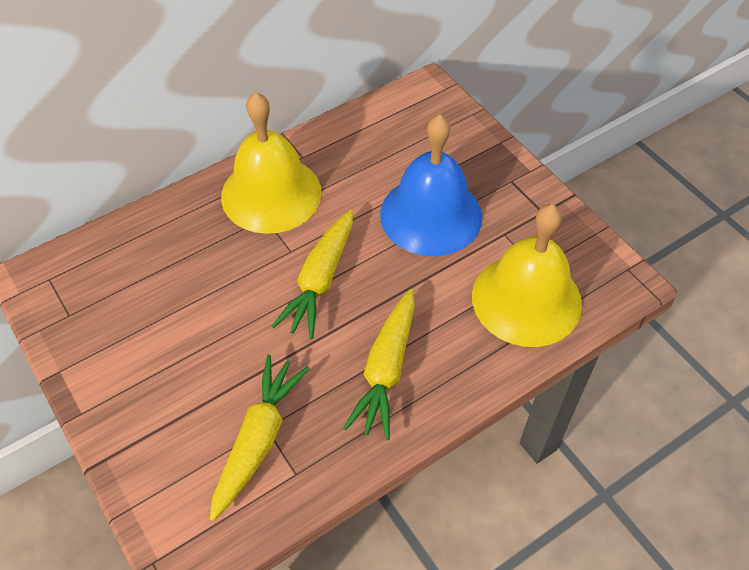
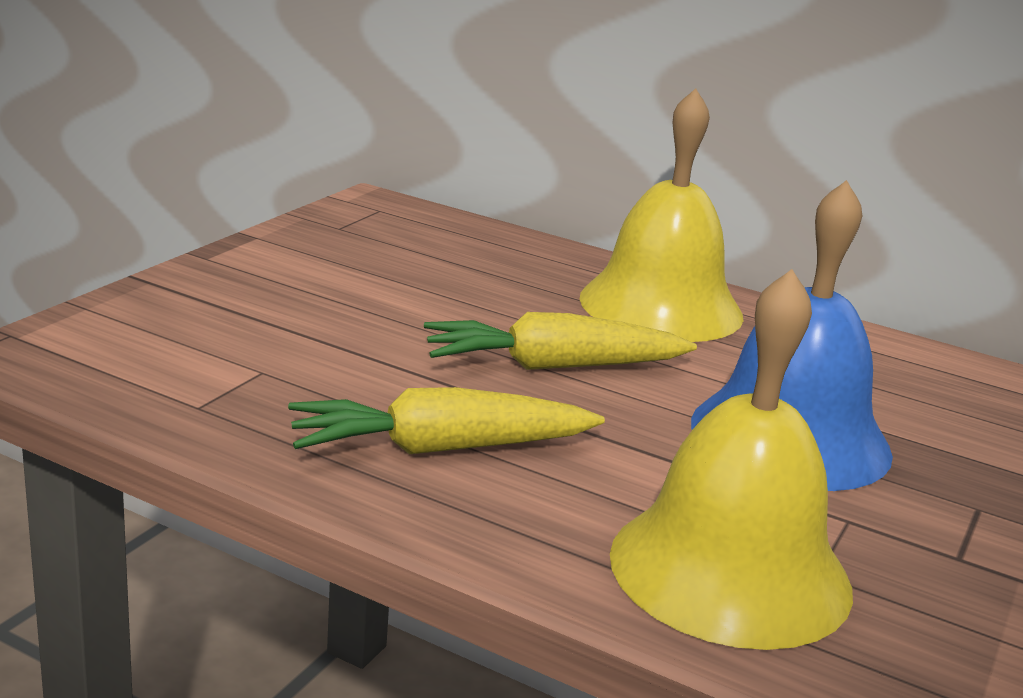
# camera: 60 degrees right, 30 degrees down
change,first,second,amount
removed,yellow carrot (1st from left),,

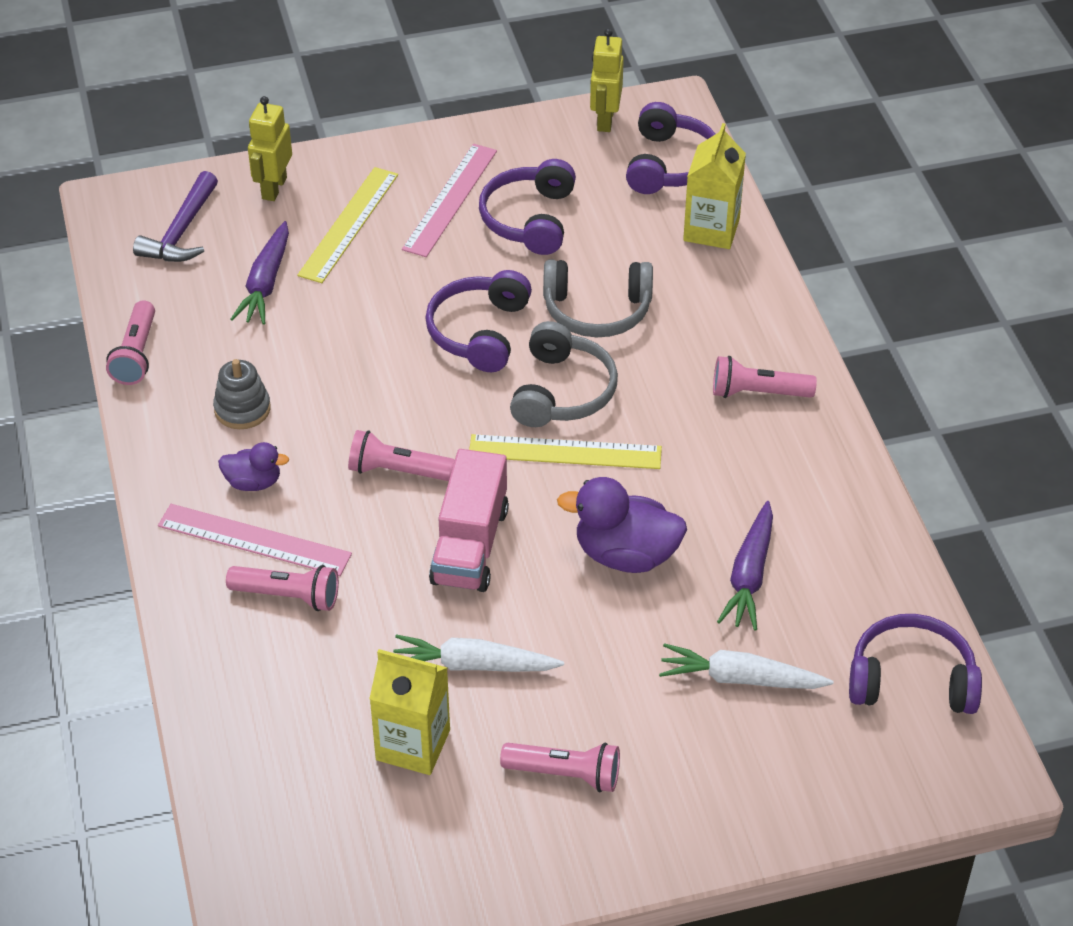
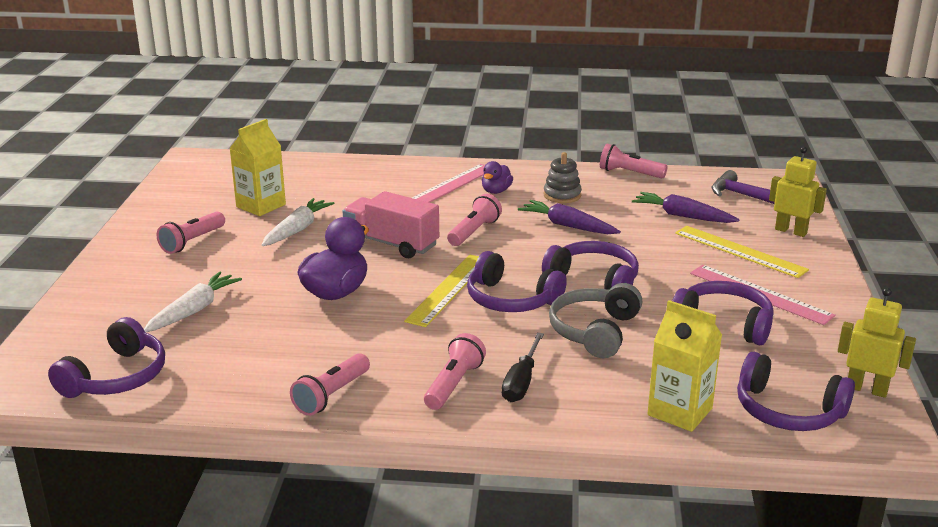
# camera: 110 degrees right, 20 degrees down
change,first,second,amount
added,,black screwdriver,
moved,pink flashlight (2nd from left),,
moved,purple carrot (2nd from left in the first image),purple carrot (1st from left),
recoloured,grey headphones (1st from left),purple headphones (2nd from left),

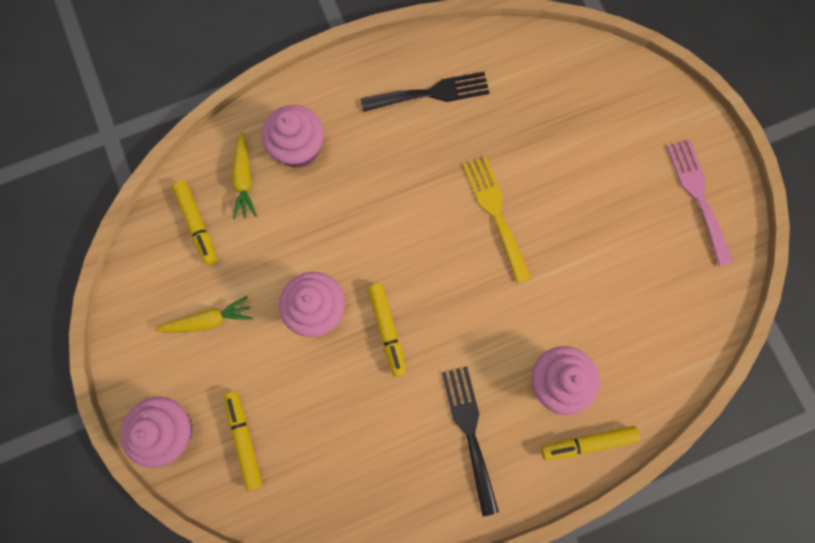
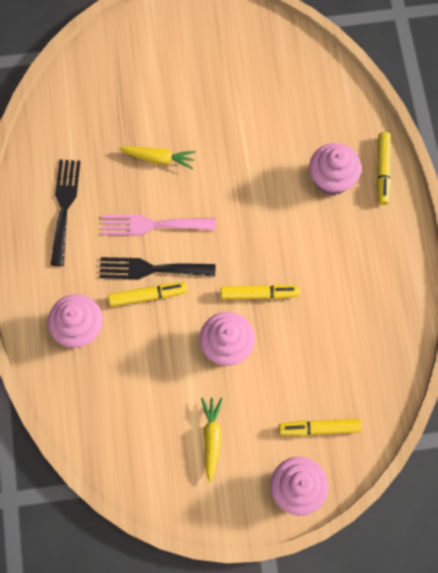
# camera: 75 degrees left, 5 degrees down
change,first,second,amount
removed,yellow fork,,
moved,yellow marker (1st from left),,
moved,yellow carrot (2nd from left in the first image),yellow carrot (1st from left),
moved,black fork (2nd from left),,
moved,pink fork,,

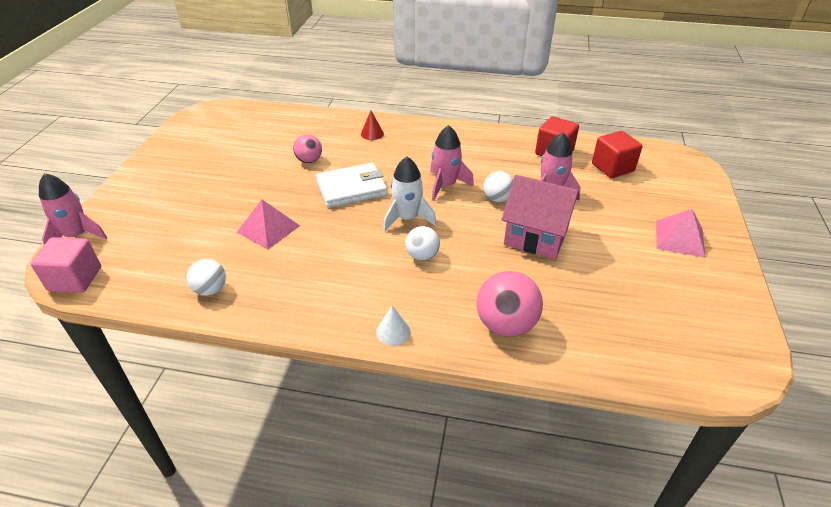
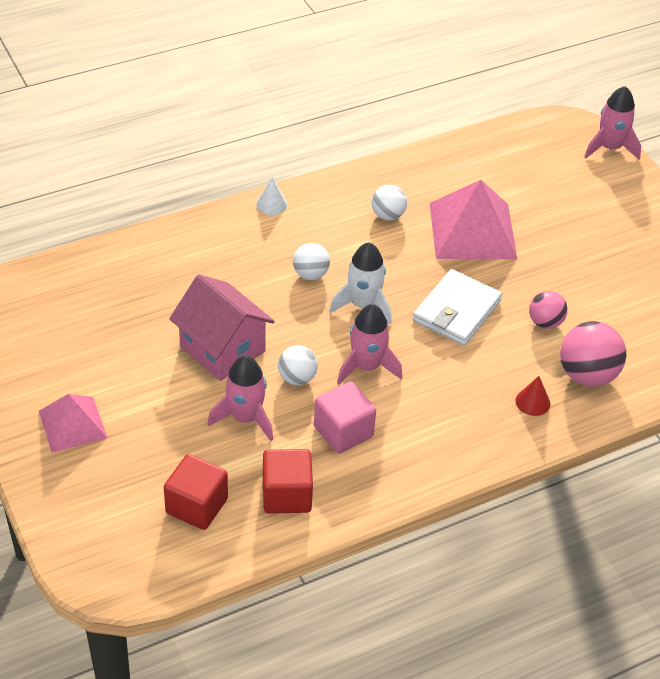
# camera: 140 degrees right, 5 degrees up
change,first,second,amount
moved,pink cube,,
moved,white ball (1st from left in the first image),white ball (3rd from left),
moved,pink ball (2nd from left),,
turned,pink house,,60 degrees clockwise
resized,pink pyramid (1st from left in the first image),pink pyramid (2nd from left),x1.64

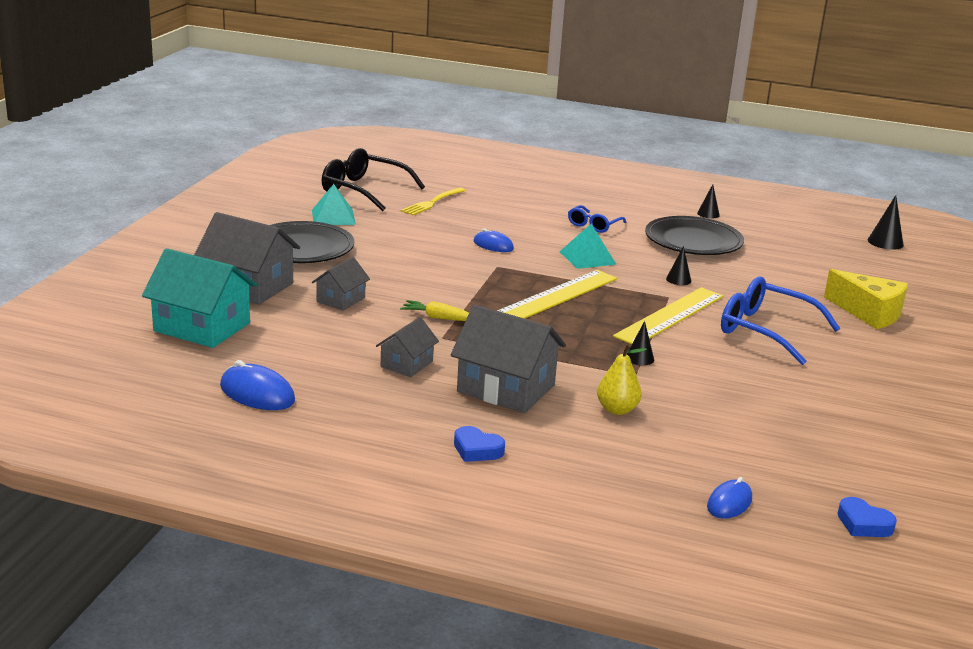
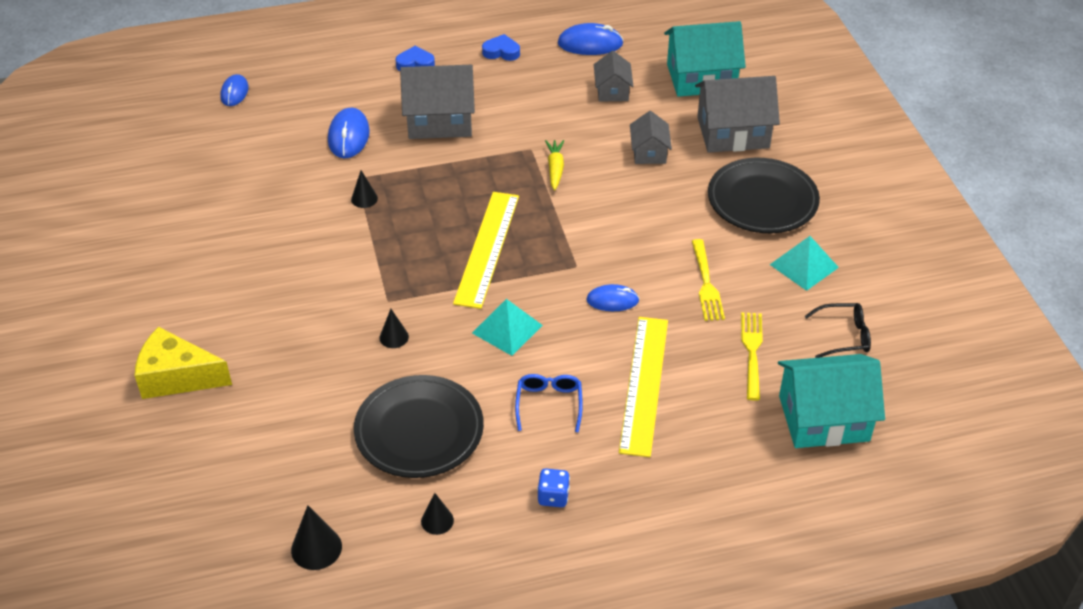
# camera: 150 degrees right, 20 degrees up
change,first,second,amount
removed,blue glasses (2nd from left),,
added,,blue dice,
added,,yellow fork (1st from left),
added,,turquoise house (2nd from left),
moved,grey house (3rd from left in the first image),grey house (2nd from left),
moved,yellow ruler (2nd from left),,
moved,blue heart (2nd from left),,
moved,black cone (4th from left in the first image),black cone (1st from left),
replaced,yellow pear,blue mouse (2nd from left),
turned,yellow carrot,,75 degrees counterclockwise
resized,black glasses,,x0.55

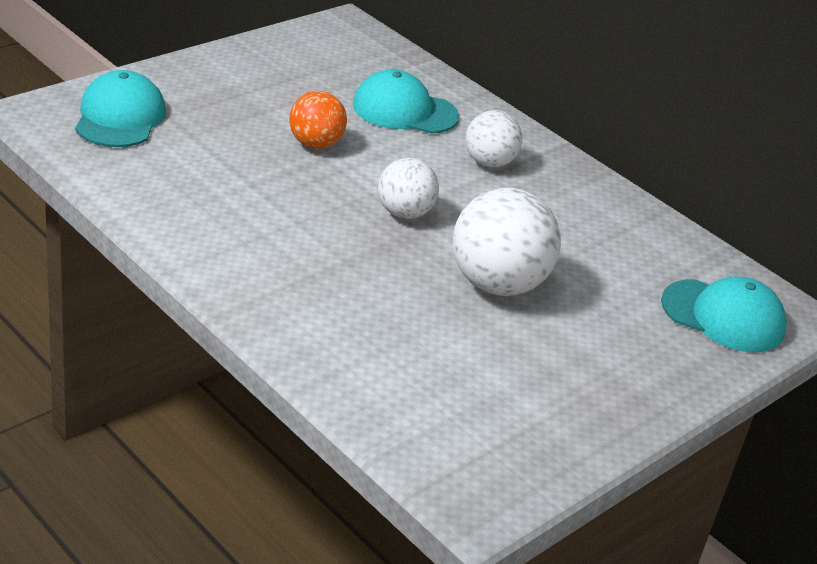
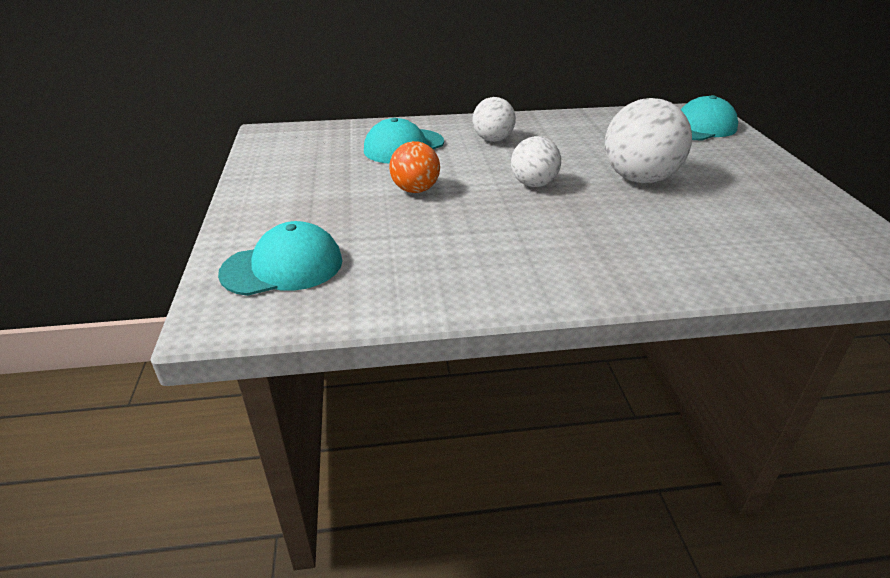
# camera: 50 degrees left, 0 degrees up
change,first,second,amount
turned,turquoise cap (1st from left),,120 degrees clockwise

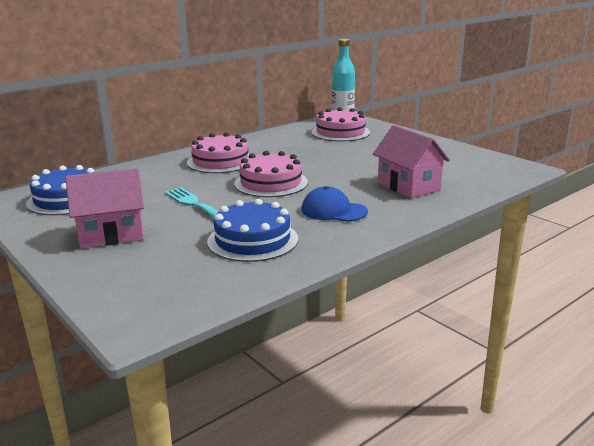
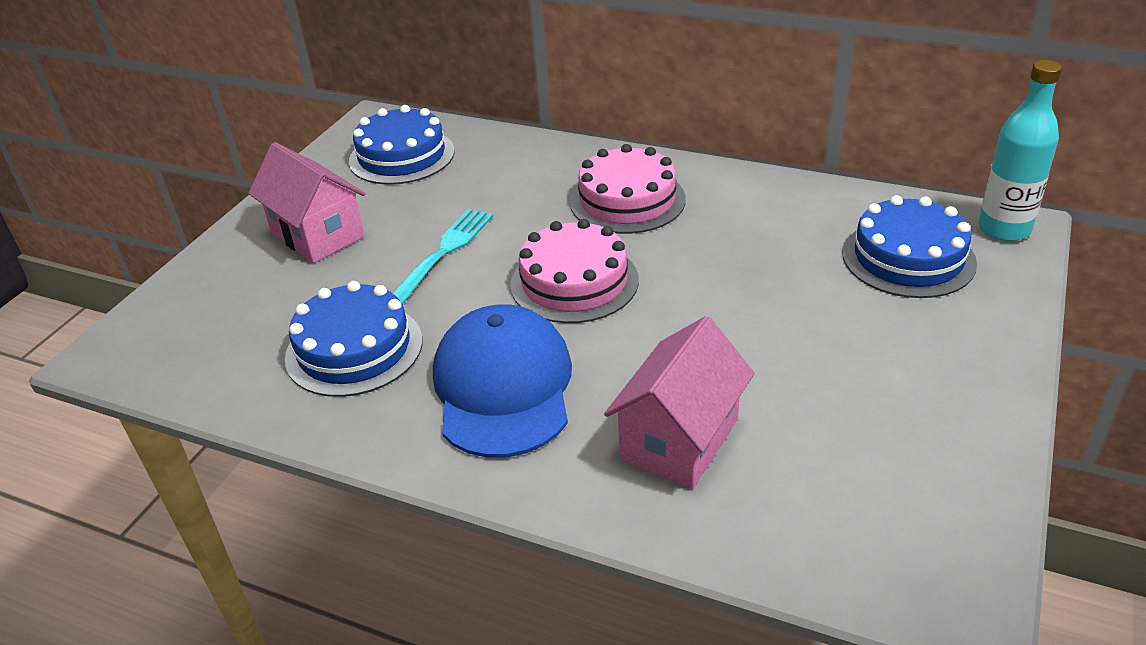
# camera: 65 degrees right, 15 degrees up
change,first,second,amount
recoloured,pink cake (3rd from left),blue cake (3rd from left),
resized,blue cap,,x1.62

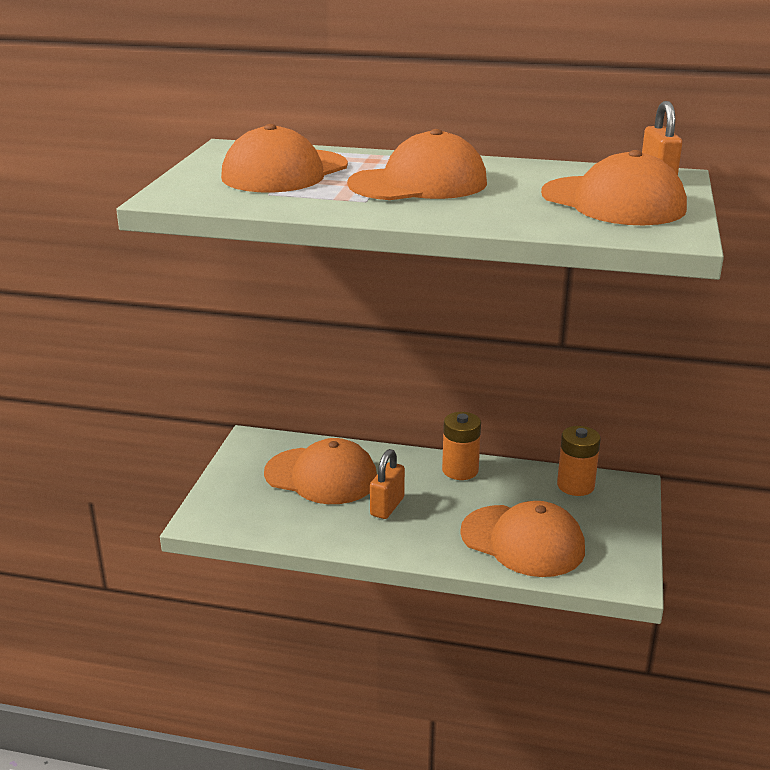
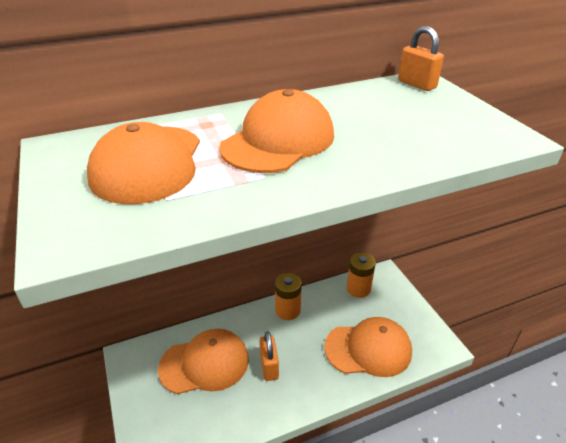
# camera: 35 degrees left, 10 degrees up
change,first,second,amount
removed,orange cap (5th from left),,

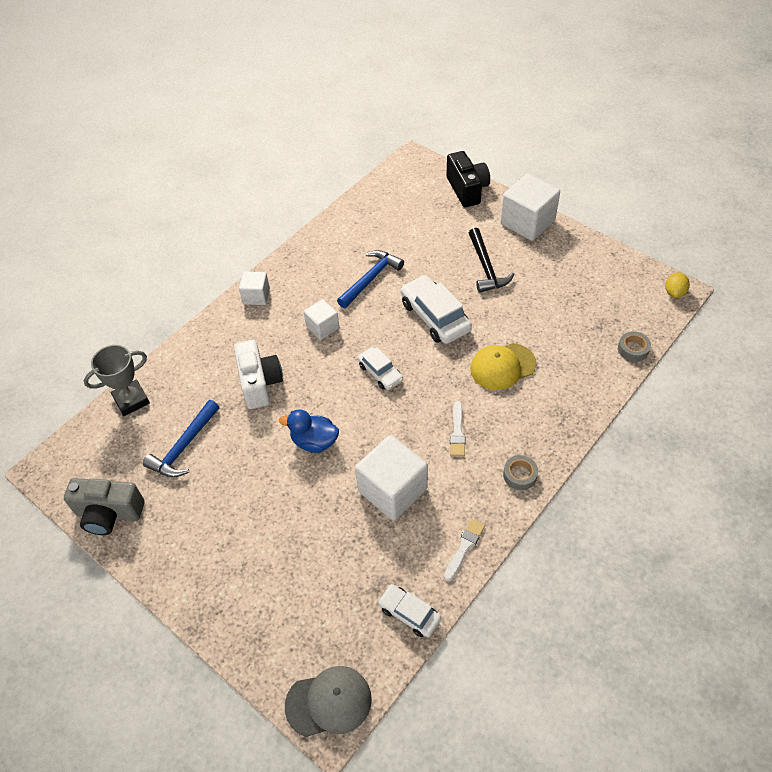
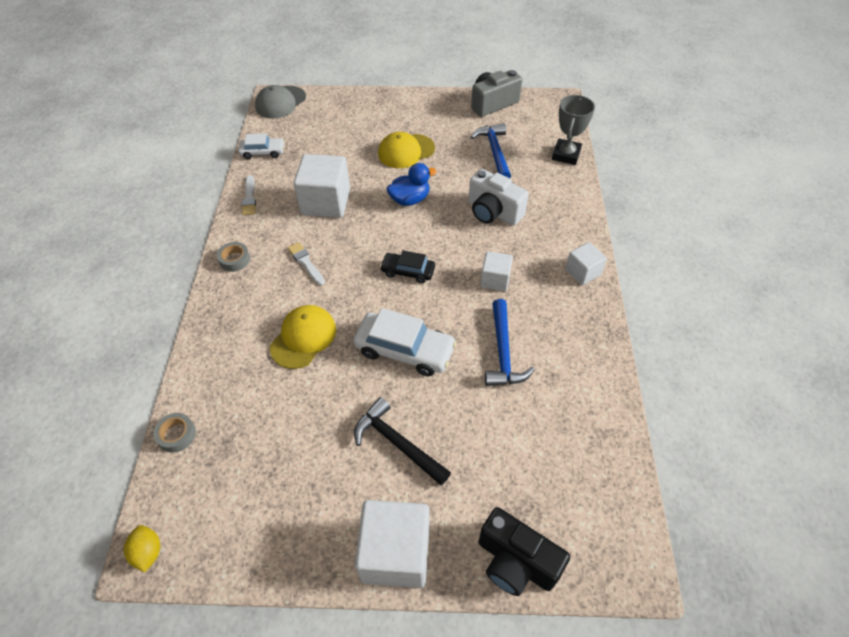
# camera: 140 degrees right, 0 degrees up
change,first,second,amount
added,,yellow cap (2nd from left),
recoloured,white car (1st from left),black car,

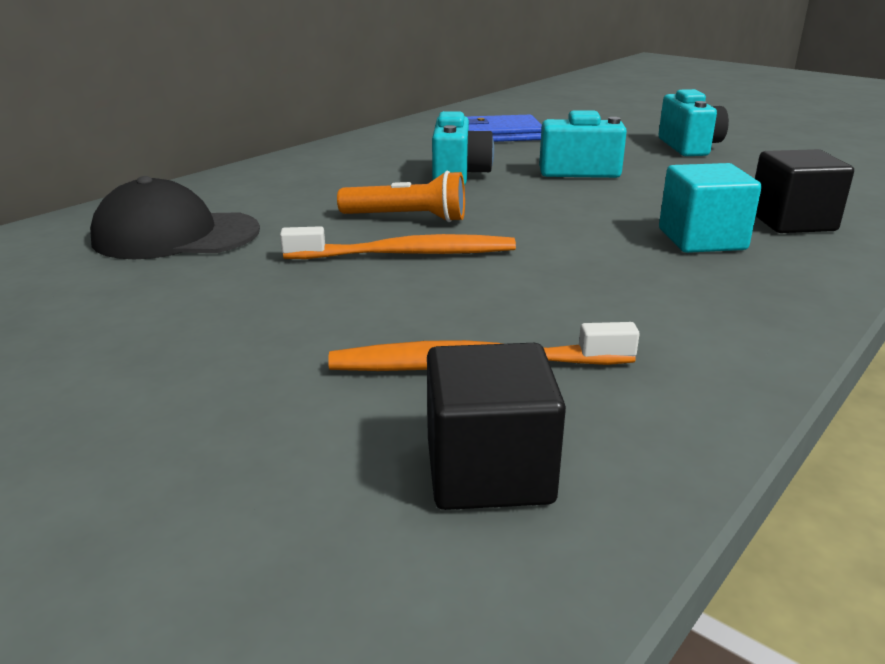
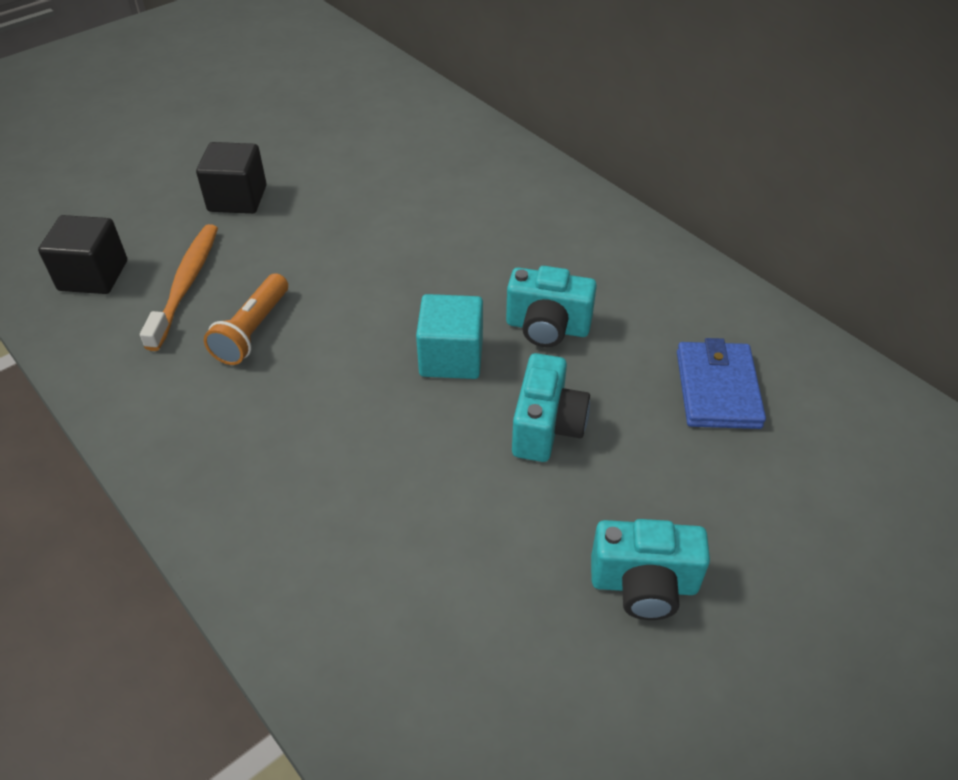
# camera: 100 degrees right, 20 degrees up
change,first,second,amount
removed,black cap,,
removed,orange toothbrush (1st from left),,
moved,orange flashlight,,
moved,turquoise cube,,
moved,black cube (2nd from left),,

